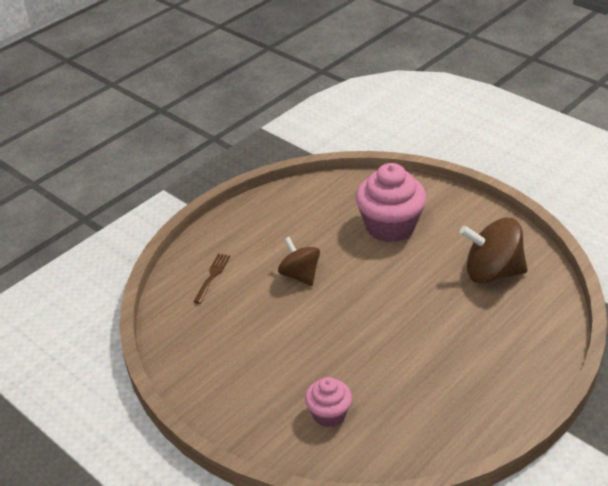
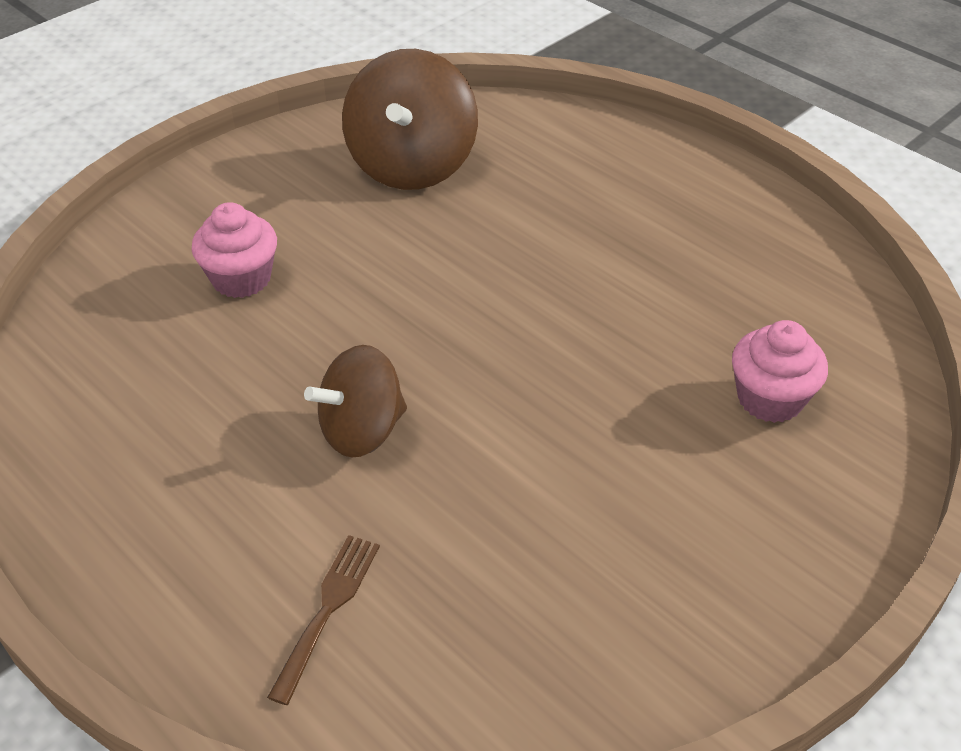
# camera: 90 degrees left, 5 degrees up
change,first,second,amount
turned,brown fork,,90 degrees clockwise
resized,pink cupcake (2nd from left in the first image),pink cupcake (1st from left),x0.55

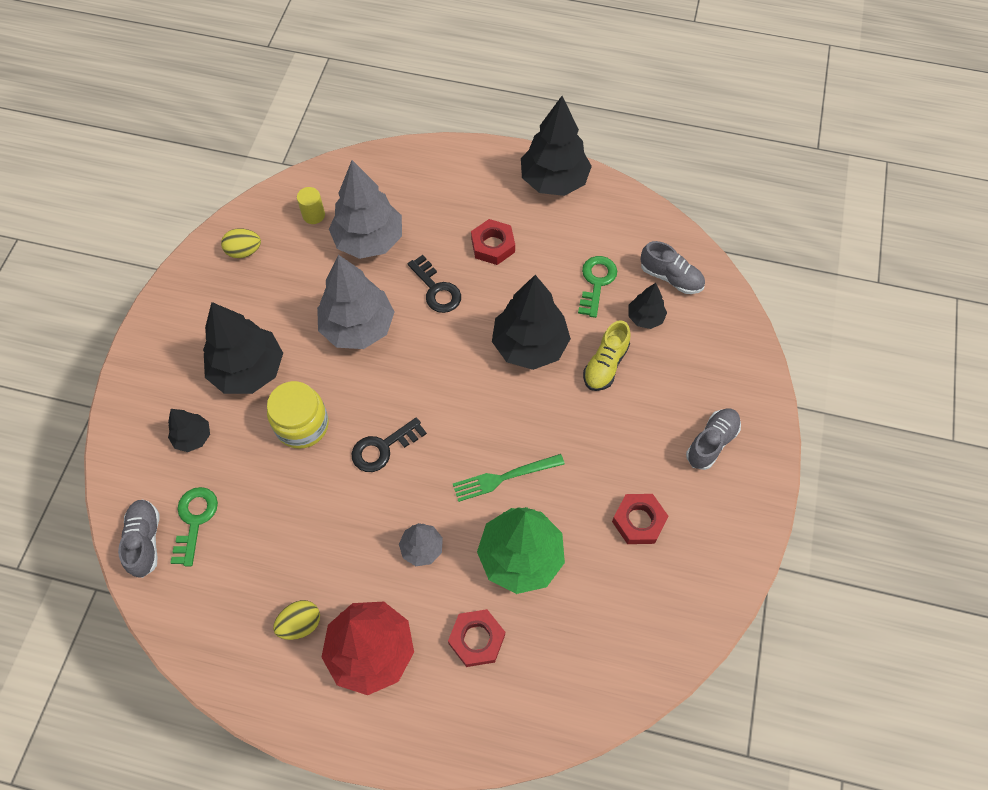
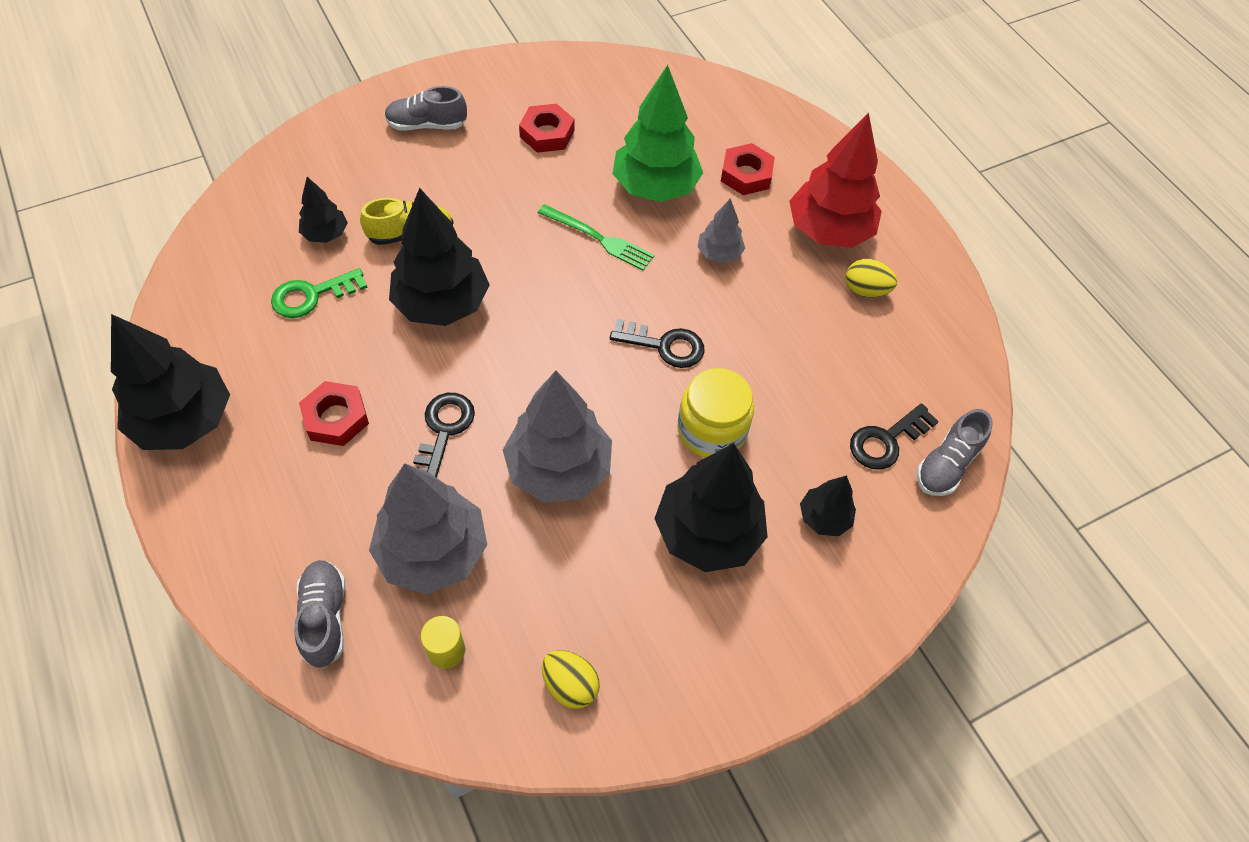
# camera: 135 degrees left, 5 degrees down
change,first,second,amount
moved,grey shoe (2nd from left in the first image),grey shoe (1st from left),
recoloured,green key (1st from left),black key (3rd from left),

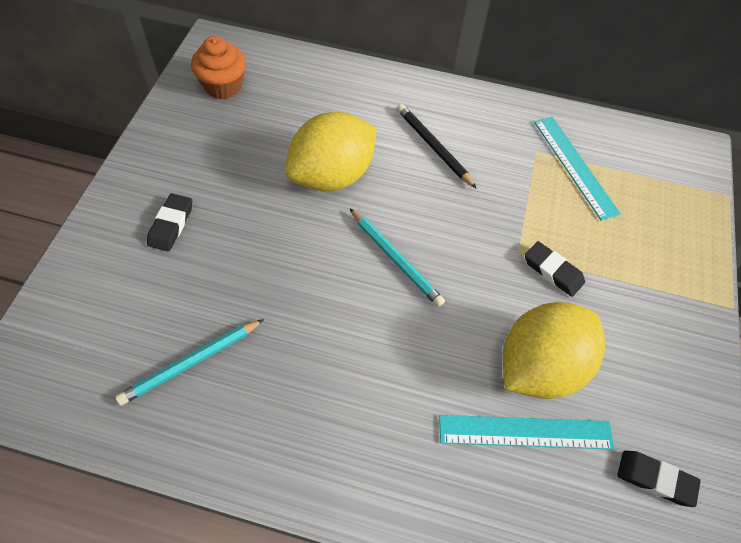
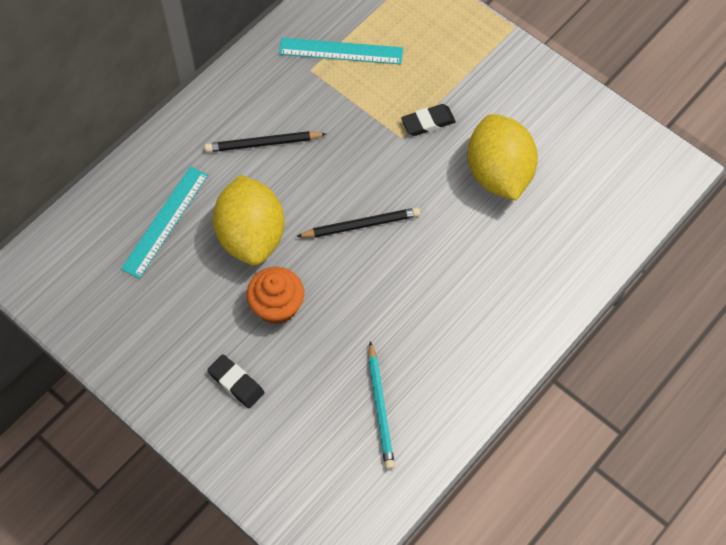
# camera: 60 degrees left, 5 degrees up
change,first,second,amount
removed,black eraser (3rd from left),,
moved,orange cupcake,,
moved,turquoise ruler (1st from left),,
recoloured,turquoise pencil (2nd from left),black pencil (2nd from left),

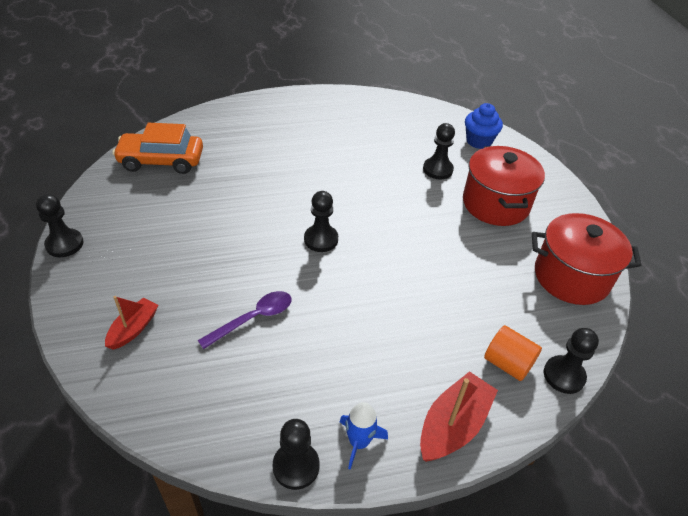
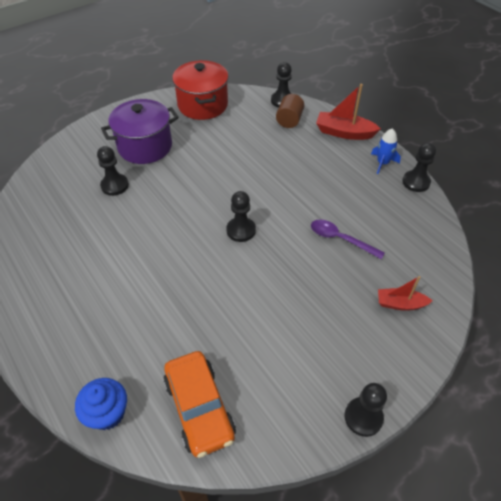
# camera: 110 degrees left, 5 degrees up
change,first,second,amount
moved,blue cupcake,,
recoloured,red pot (1st from left),purple pot,
recoloured,orange cylinder,brown cylinder,

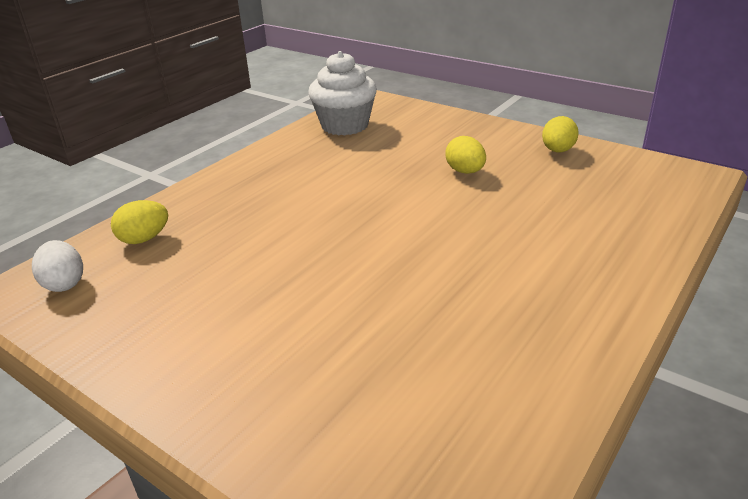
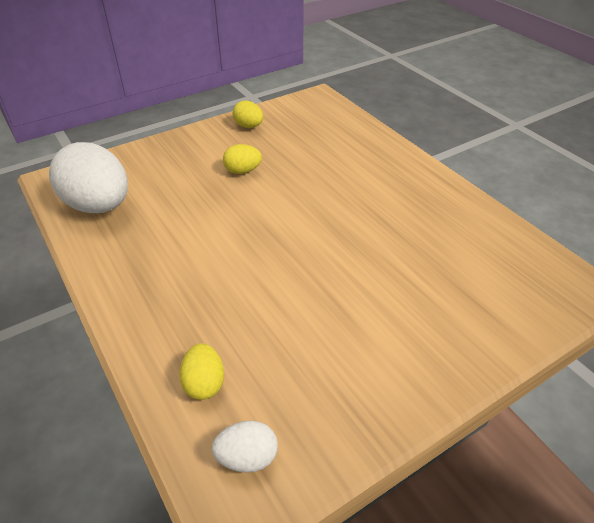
# camera: 70 degrees left, 10 degrees up
change,first,second,amount
replaced,white cupcake,white egg (1st from left),

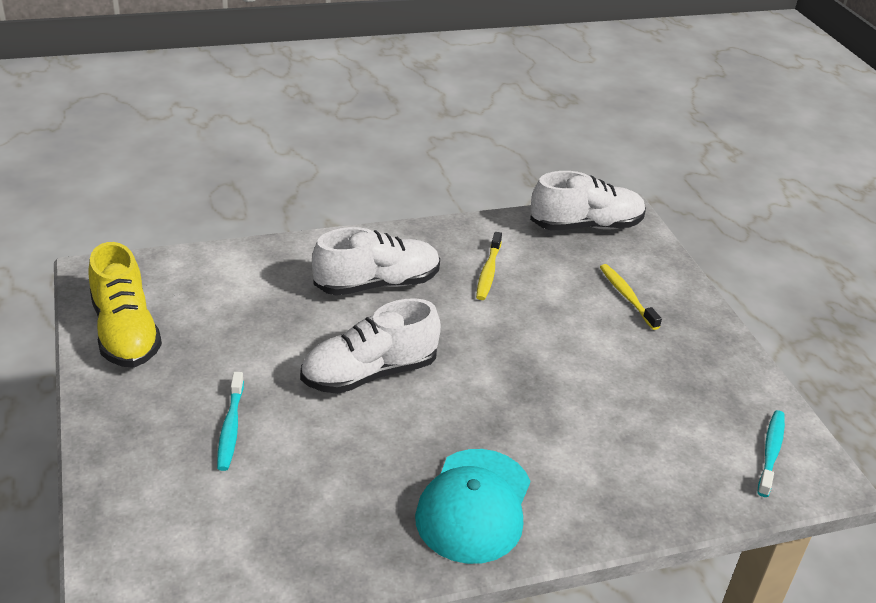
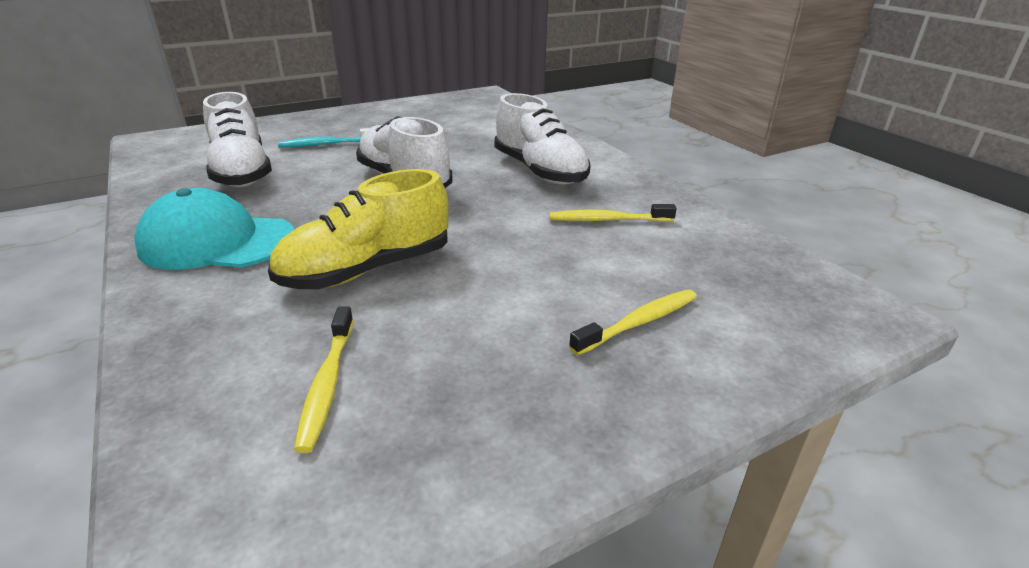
# camera: 80 degrees right, 5 degrees down
change,first,second,amount
removed,turquoise toothbrush (2nd from left),,
added,,yellow toothbrush (1st from left),
moved,yellow shoe,,
moved,white shoe (3rd from left in the first image),white shoe (1st from left),

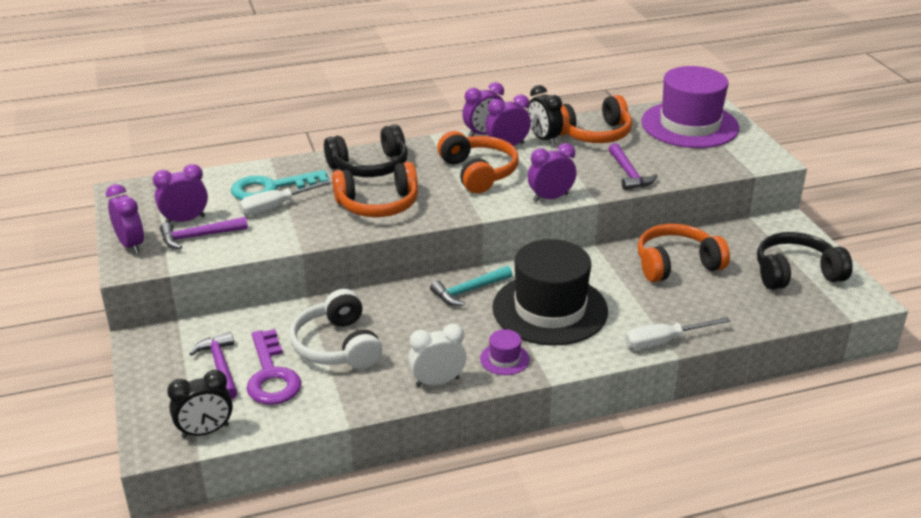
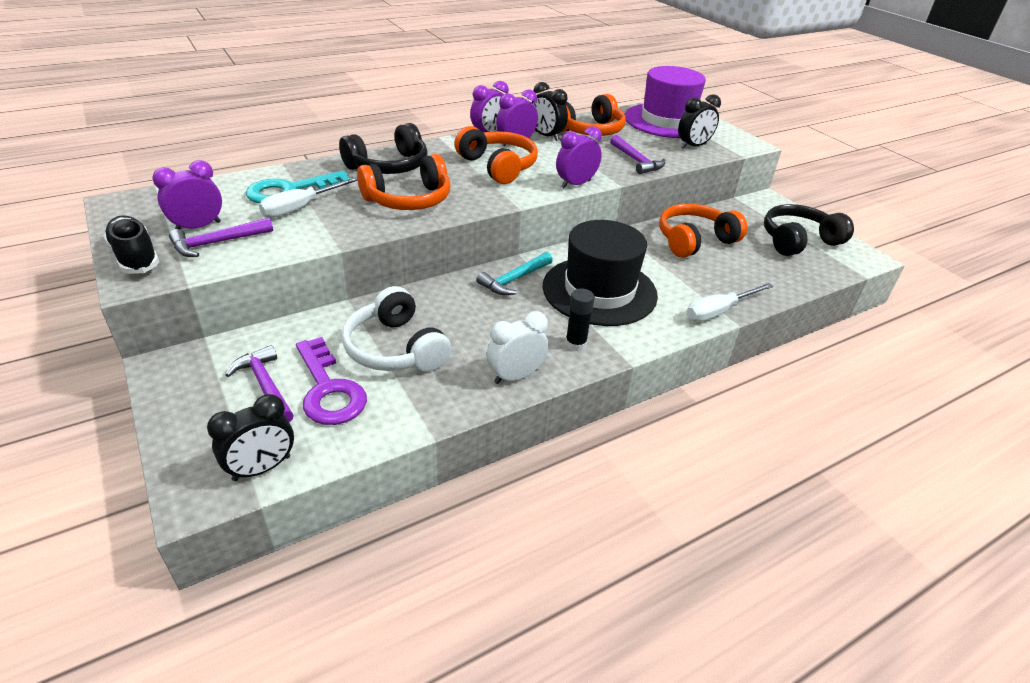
# camera: 15 degrees left, 5 degrees up
change,first,second,amount
added,,black clock (3rd from left),
replaced,purple clock (1st from left),black shoe,
replaced,purple hat (1st from left),black glue stick,

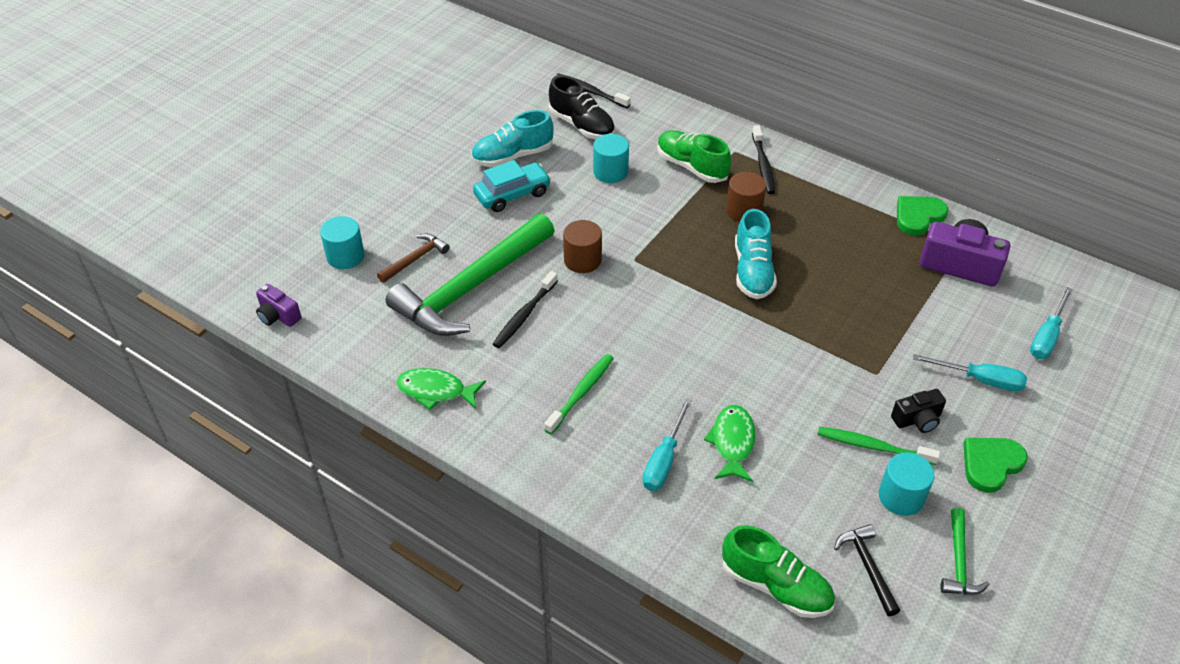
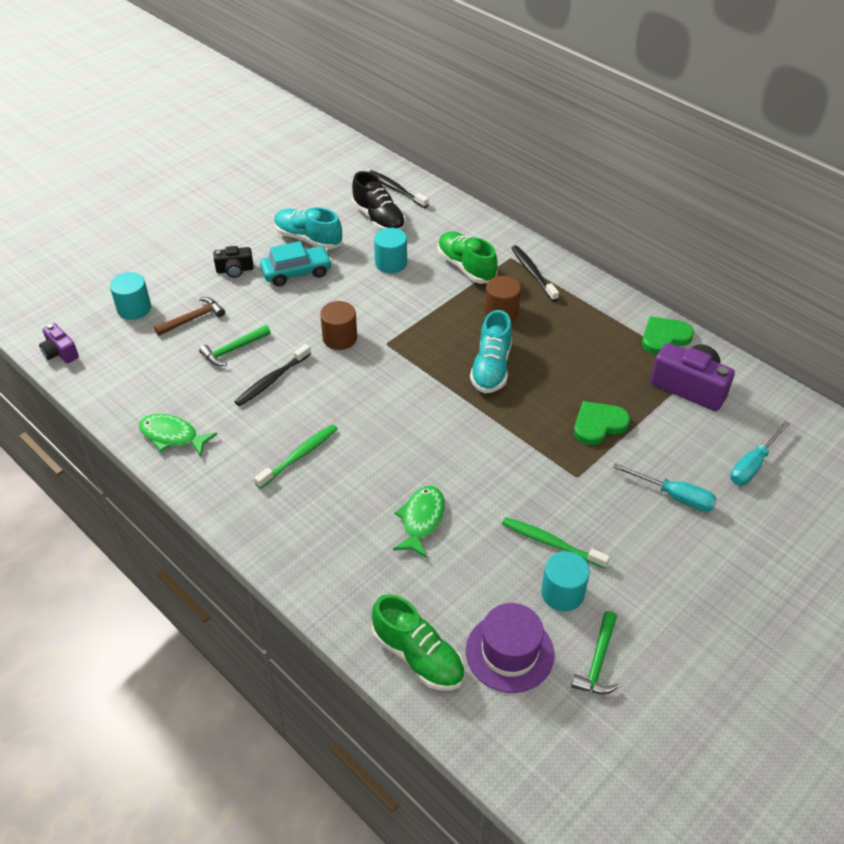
# camera: 10 degrees right, 0 degrees up
change,first,second,amount
removed,turquoise screwdriver (1st from left),,
moved,black camera,,
moved,green heart (2nd from left in the first image),green heart (1st from left),
replaced,black hammer,purple hat,
turned,turquoise shoe (1st from left),,45 degrees clockwise
turned,black toothbrush (3rd from left),,150 degrees clockwise
resized,green hammer (1st from left),,x0.42

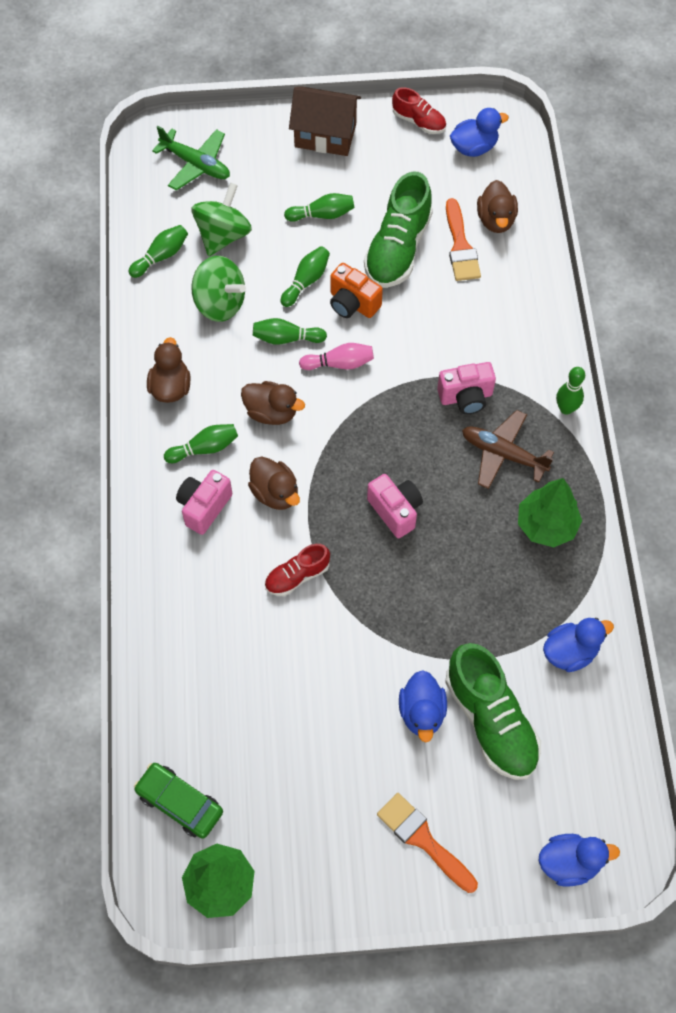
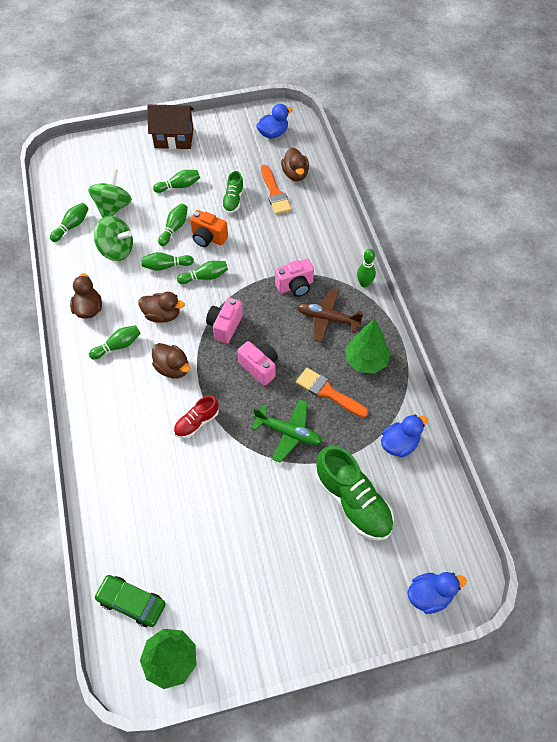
# camera: 10 degrees left, 5 degrees down
change,first,second,amount
removed,red shoe (2nd from left),,
removed,blue duck (1st from left),,
moved,green plane,,
moved,pink camera (1st from left),,
moved,orange brush (1st from left in the first image),orange brush (2nd from left),
recoloured,pink bowling pin,green bowling pin (6th from left),
resized,green shoe (1st from left),,x0.54

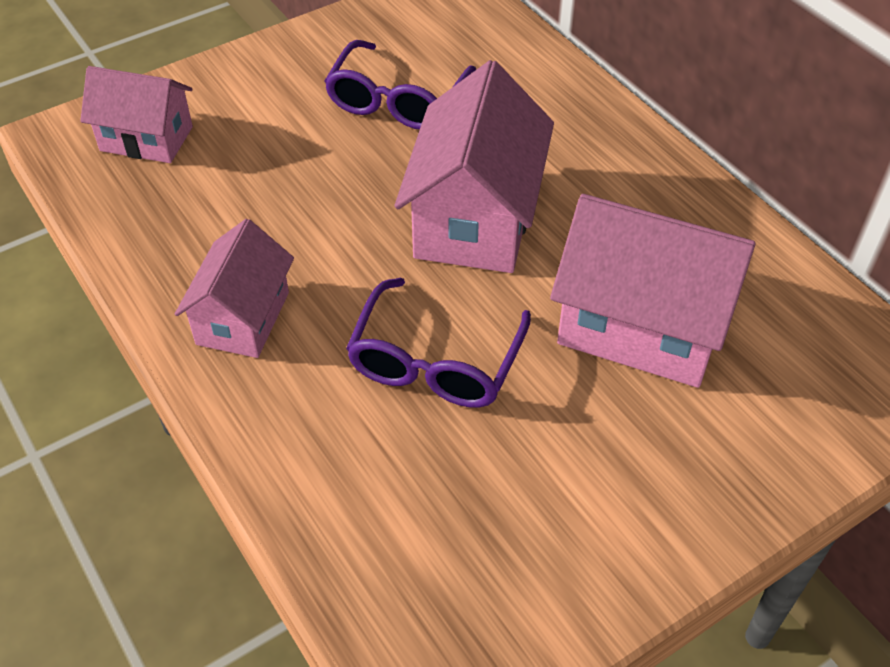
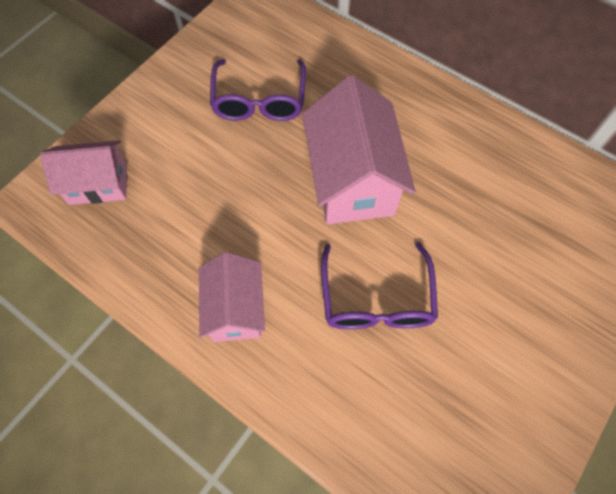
# camera: 20 degrees left, 15 degrees up
change,first,second,amount
removed,pink house (4th from left),,

